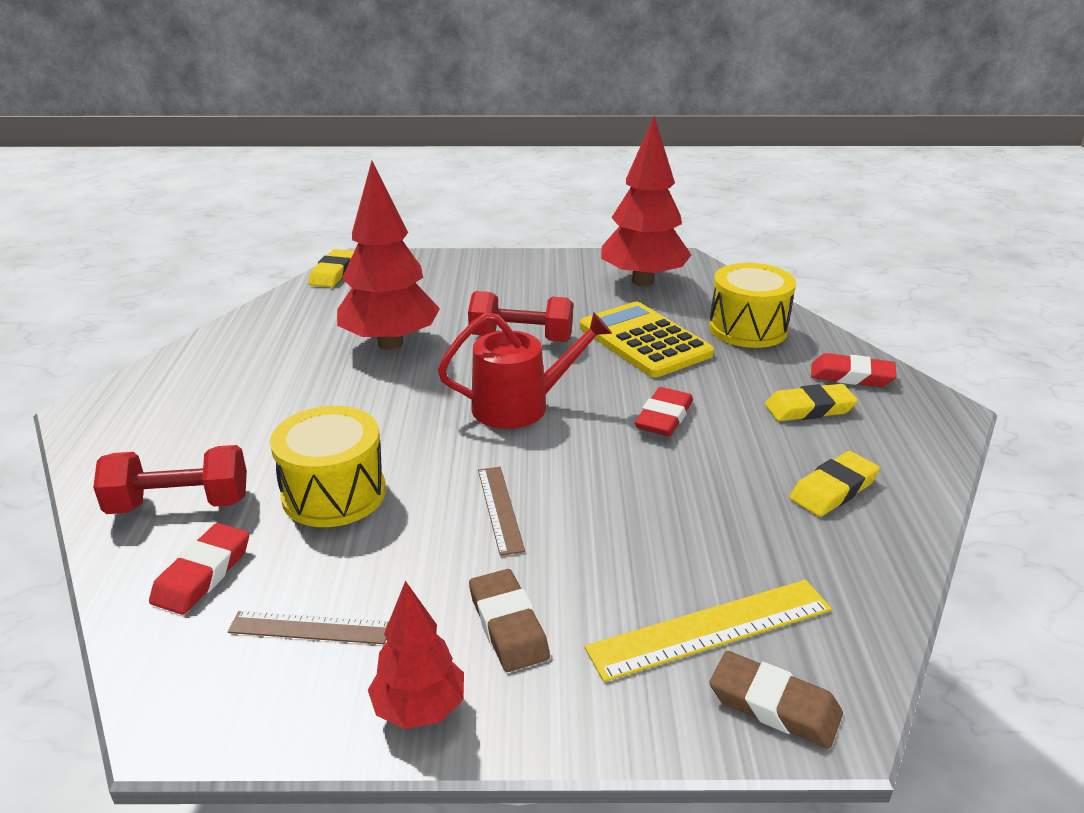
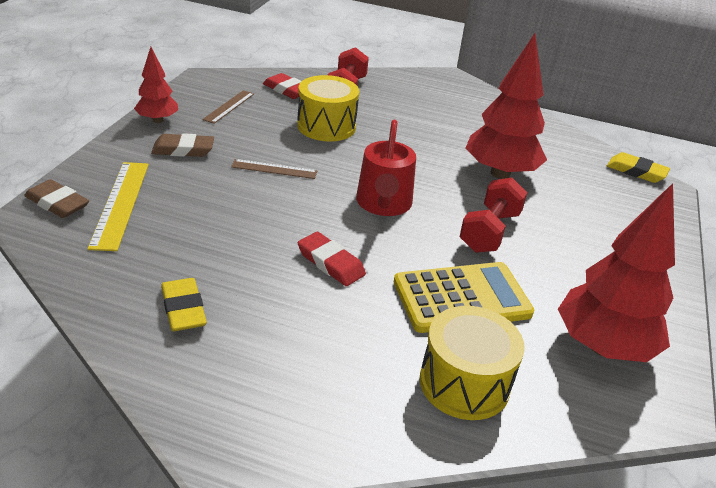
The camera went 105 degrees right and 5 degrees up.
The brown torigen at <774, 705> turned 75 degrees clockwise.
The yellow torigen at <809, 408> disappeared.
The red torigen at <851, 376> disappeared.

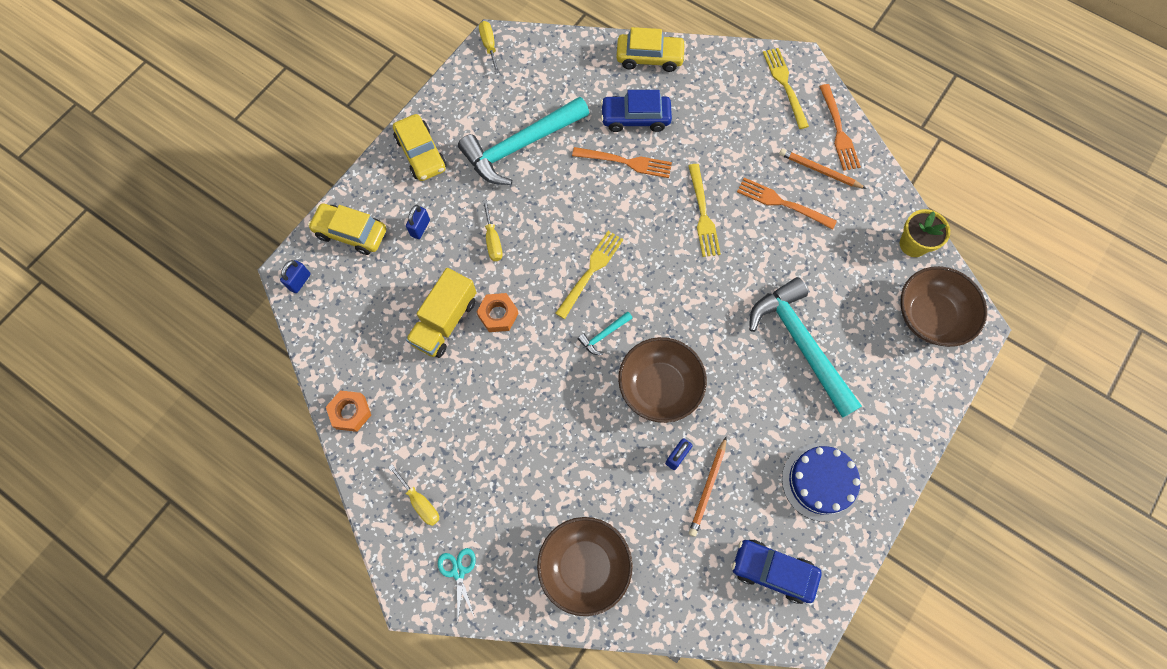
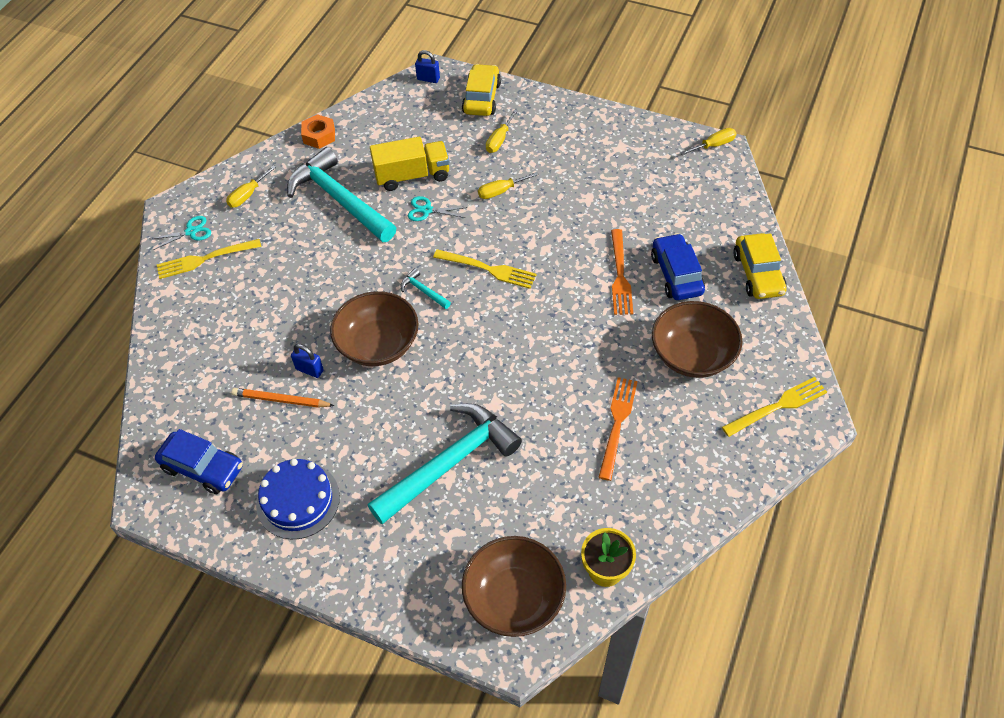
The camera went 80 degrees right and 15 degrees down.
The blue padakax at <773, 571> turned 105 degrees clockwise.
The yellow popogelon moved from <703, 214> to <204, 259>.
The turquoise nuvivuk moved from <520, 146> to <339, 199>.
The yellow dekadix at <445, 321> turned 150 degrees clockwise.
The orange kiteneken at <498, 315> was replaced by the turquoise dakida at <427, 210>.
The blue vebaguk at <420, 228> was replaced by the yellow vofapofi at <499, 140>.
The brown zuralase moved from <584, 566> to <692, 355>.
The yellow padakax at <421, 153> disappeared.
The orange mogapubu at <819, 170> disappeared.
The orange popogelon at <839, 131> disappeared.

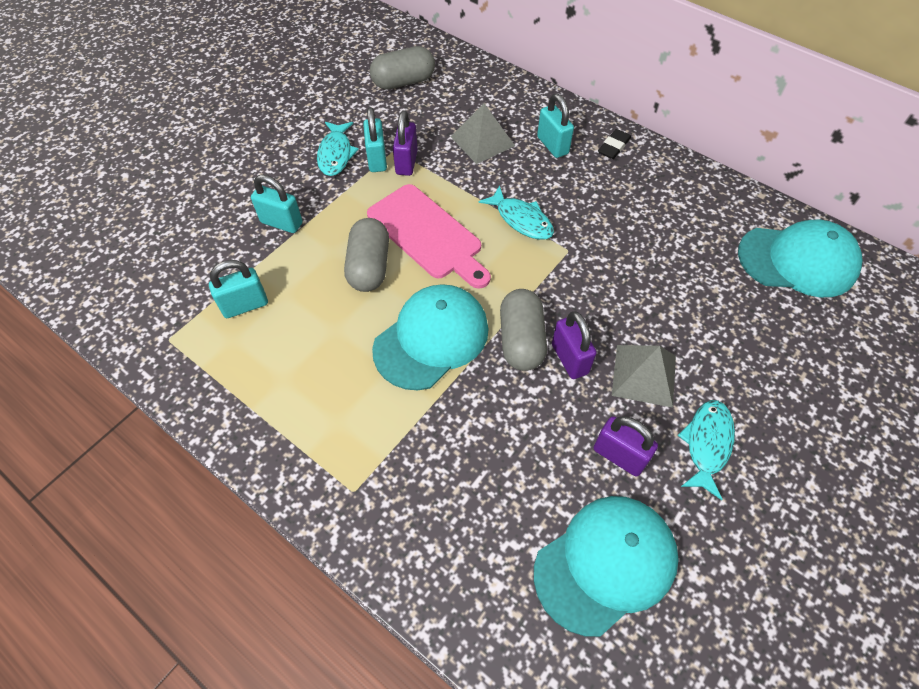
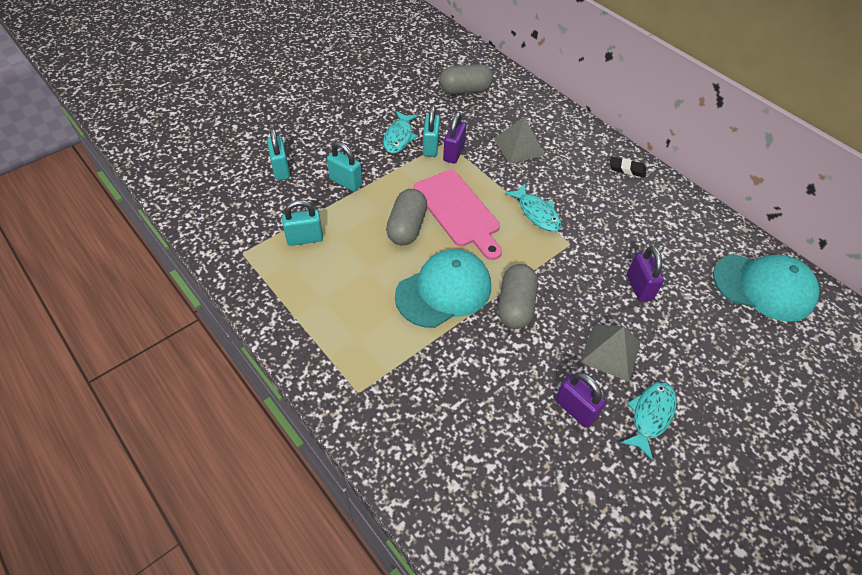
The camera went 10 degrees right and 5 degrees down.
The turquoise vebaguk moved from <552, 145> to <281, 169>.
The black torigen at <613, 147> turned 60 degrees clockwise.
The purple vebaguk moved from <570, 359> to <639, 287>.
The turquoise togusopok at <605, 563> disappeared.

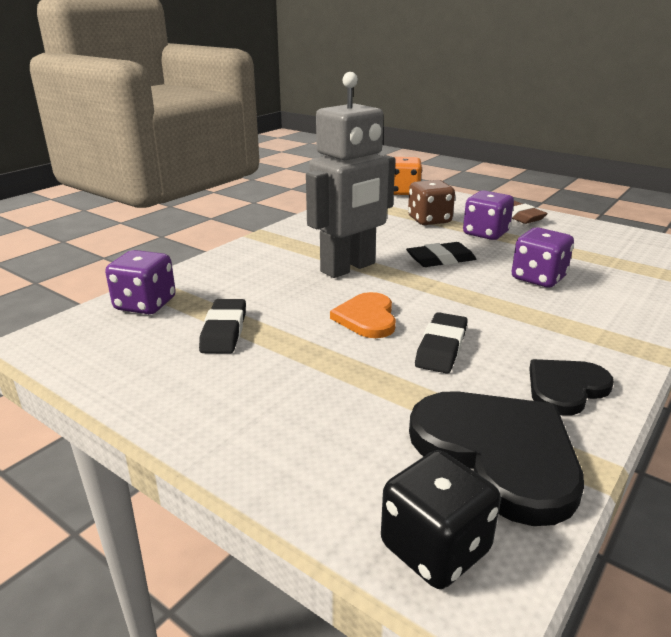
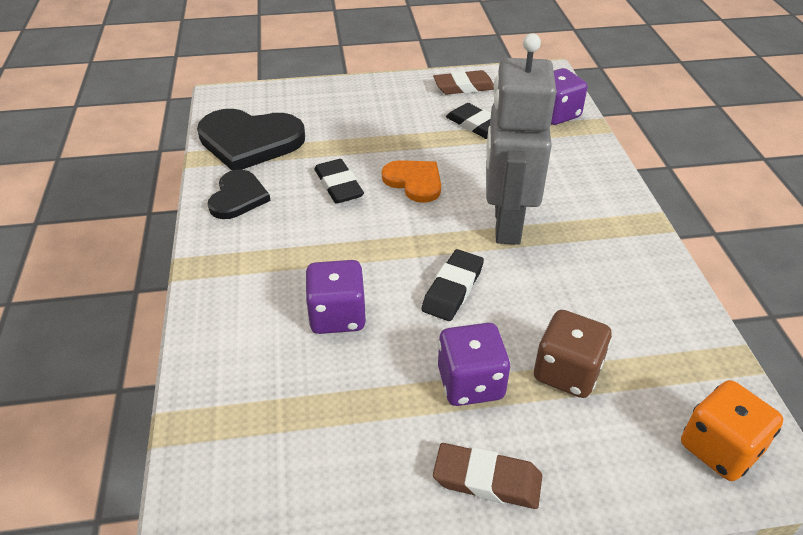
The camera went 135 degrees right and 15 degrees up.
The brown torigen at <464, 87> appeared.
The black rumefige at <435, 548> disappeared.

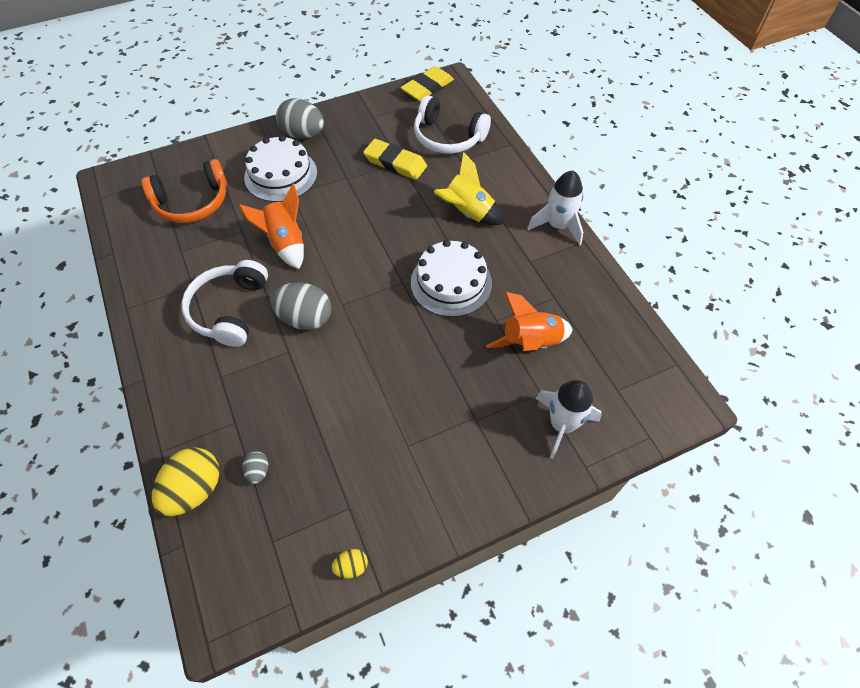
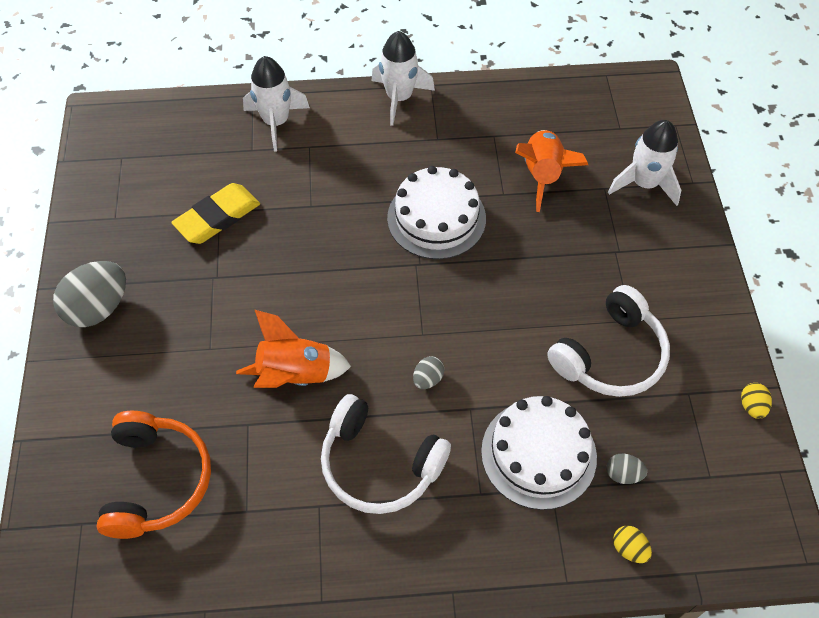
The camera went 70 degrees left and 0 degrees up.
The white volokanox at <276, 122> appeared.
The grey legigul at <305, 318> changed to 0.48 times the size.
The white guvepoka moved from <281, 175> to <538, 454>.
The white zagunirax moved from <448, 137> to <610, 355>.
The yellow legigul at <194, 489> changed to 0.48 times the size.
The yellow torigen at <427, 87> disappeared.
The yellow volokanox at <467, 213> disappeared.

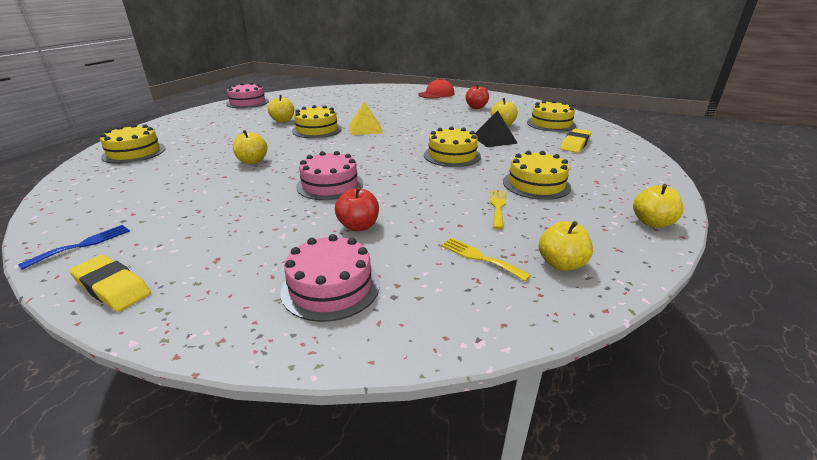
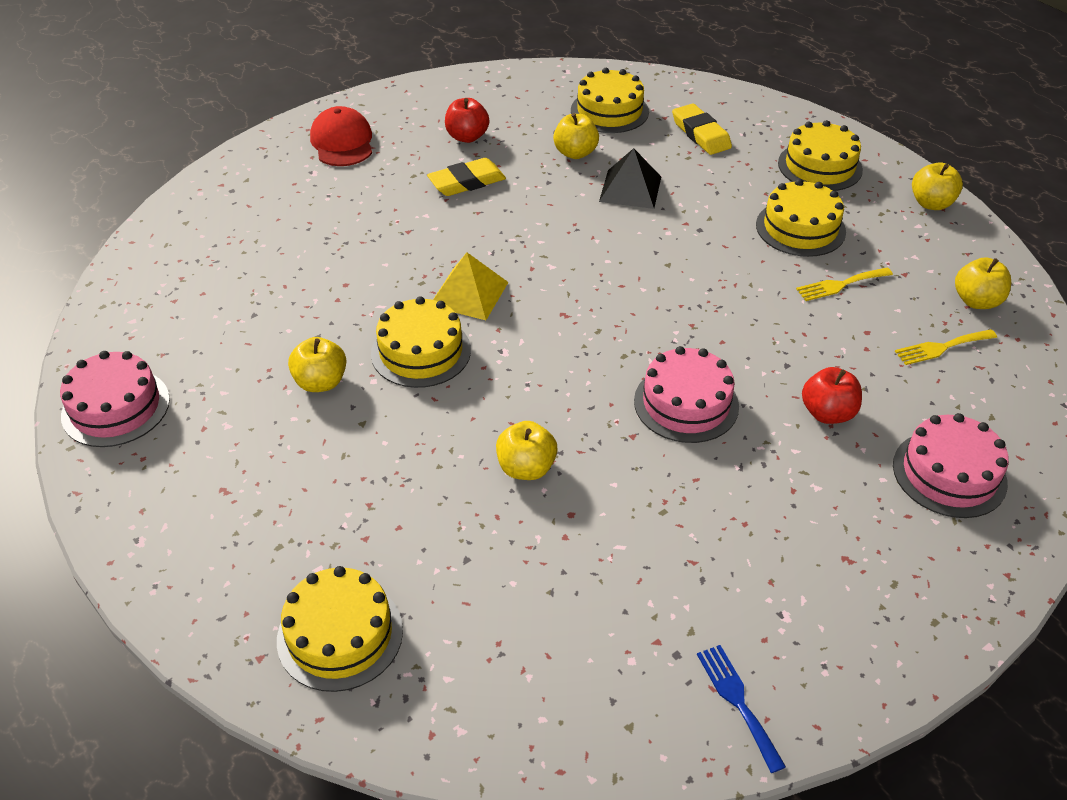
The camera went 60 degrees left and 15 degrees up.
The yellow torigen moved from <112, 287> to <467, 182>.
The yellow guvepoka moved from <452, 155> to <820, 166>.
The yellow popogelon at <497, 207> turned 60 degrees counterclockwise.

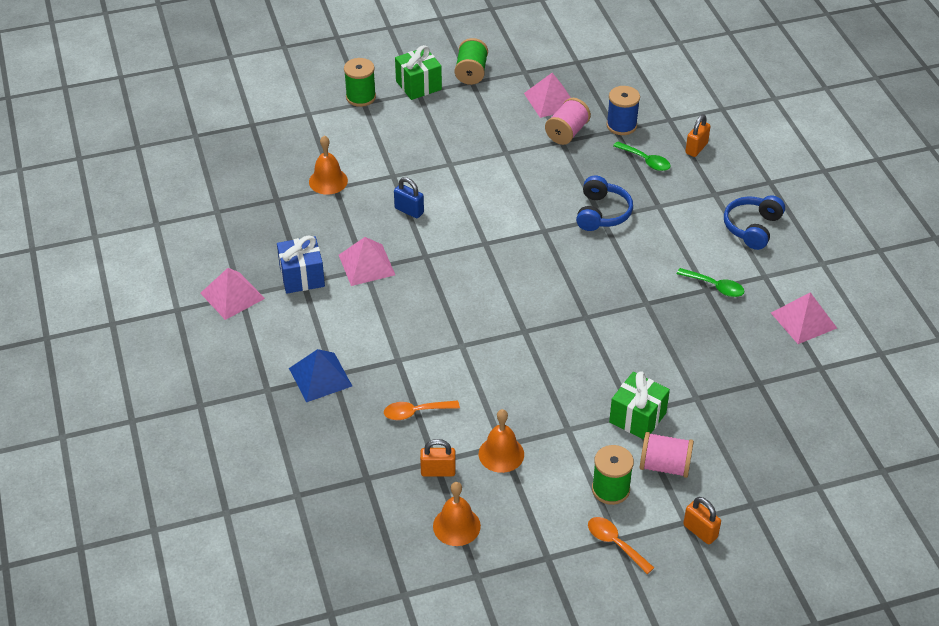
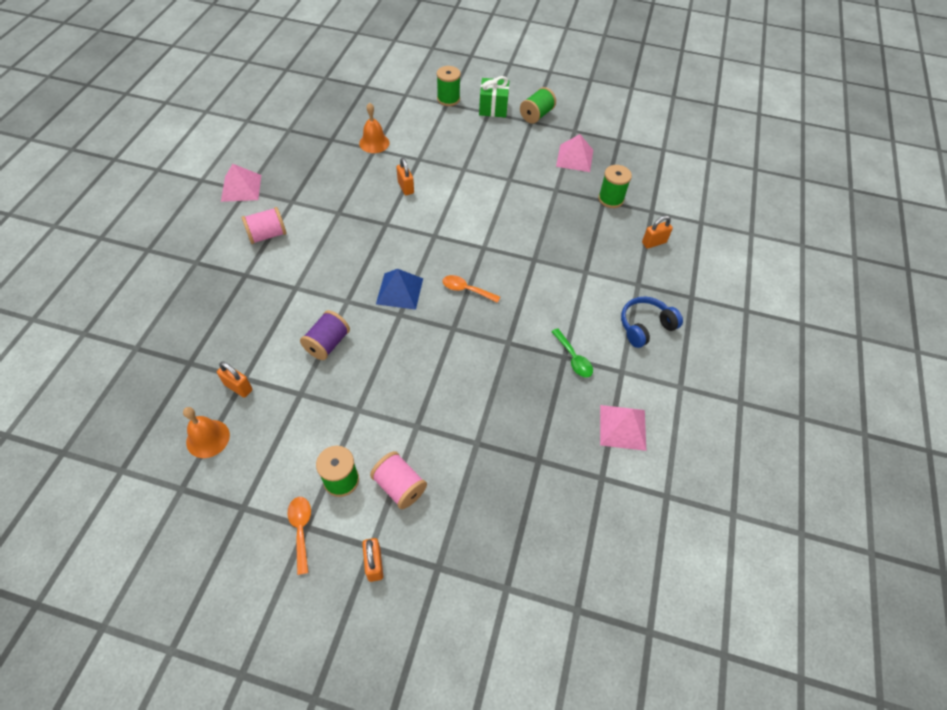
The camera went 30 degrees right and 10 degrees up.
The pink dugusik moved from <567, 132> to <267, 235>.
The purple dugusik at <327, 344> appeared.
The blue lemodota moved from <320, 377> to <400, 291>.
The blue vebaguk at <409, 210> became the orange vebaguk at <405, 187>.
The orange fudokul moved from <416, 412> to <466, 290>.
The blue dugusik at <621, 125> became the green dugusik at <611, 199>.
The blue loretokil at <302, 277> disappeared.
The pink lemodota at <367, 265> disappeared.
The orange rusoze at <501, 454> disappeared.
The blue zagunirax at <602, 213> disappeared.
The green loretokil at <637, 417> disappeared.
The green fudokul at <645, 161> disappeared.

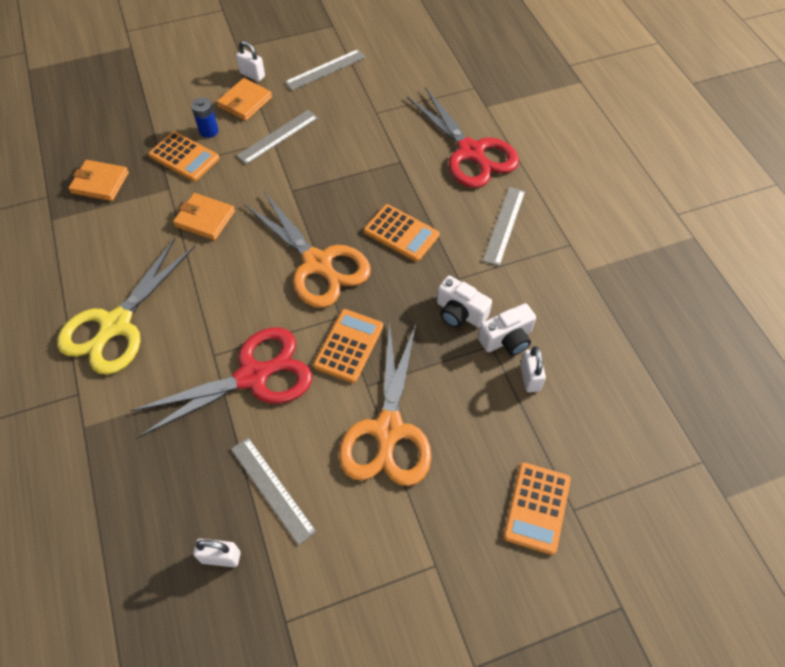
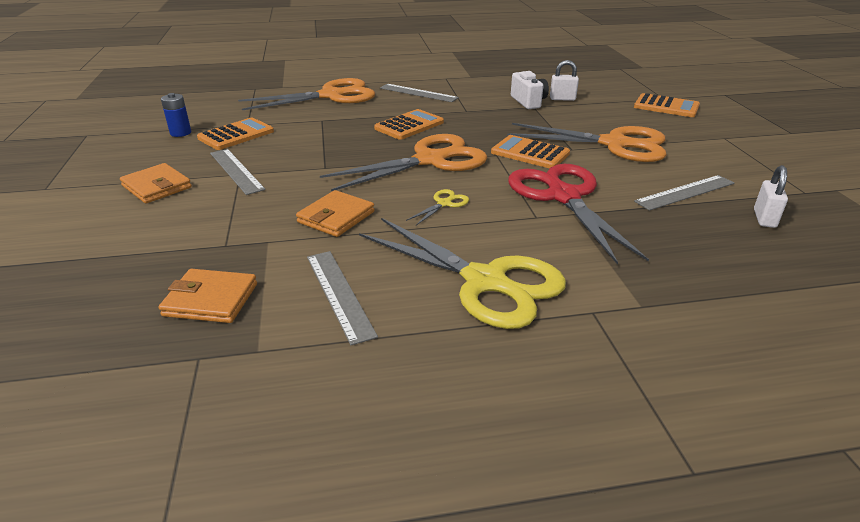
The camera went 80 degrees left and 25 degrees down.
The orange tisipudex at <100, 183> turned 75 degrees clockwise.
The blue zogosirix moved from <209, 131> to <180, 133>.
The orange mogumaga moved from <184, 157> to <236, 135>.
The red dakida at <471, 152> became the orange dakida at <332, 96>.
The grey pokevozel moved from <325, 70> to <339, 294>.
The yellow dakida at <444, 203> appeared.
The white vebaguk at <252, 75> disappeared.
The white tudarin at <460, 313> disappeared.

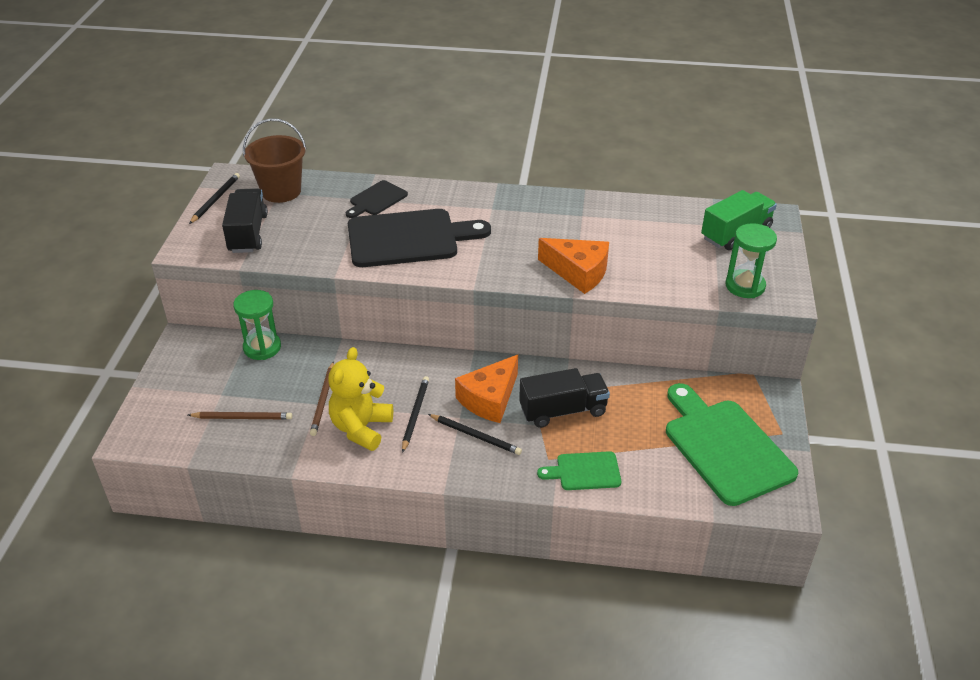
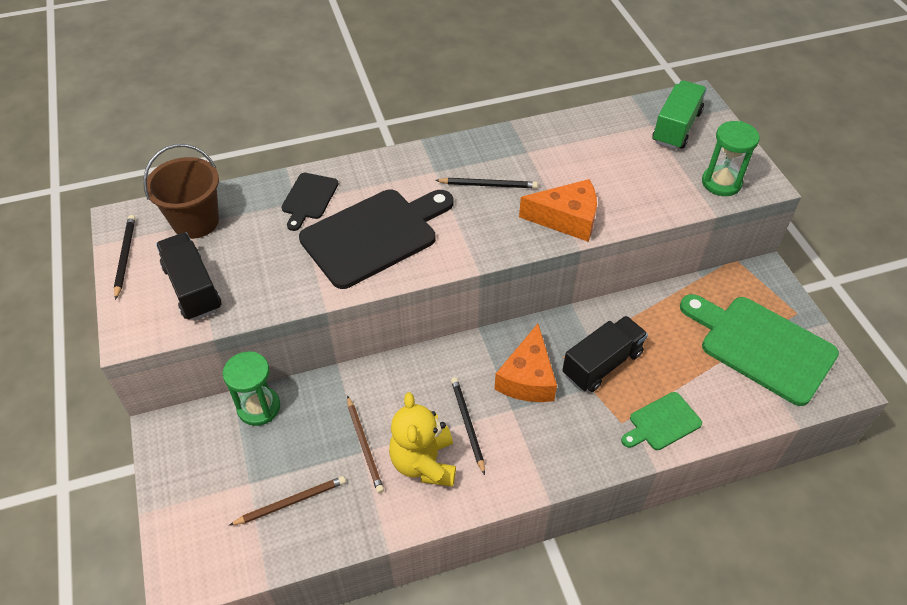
The camera went 25 degrees left and 10 degrees up.
The black mogapubu moved from <475, 435> to <488, 185>.

